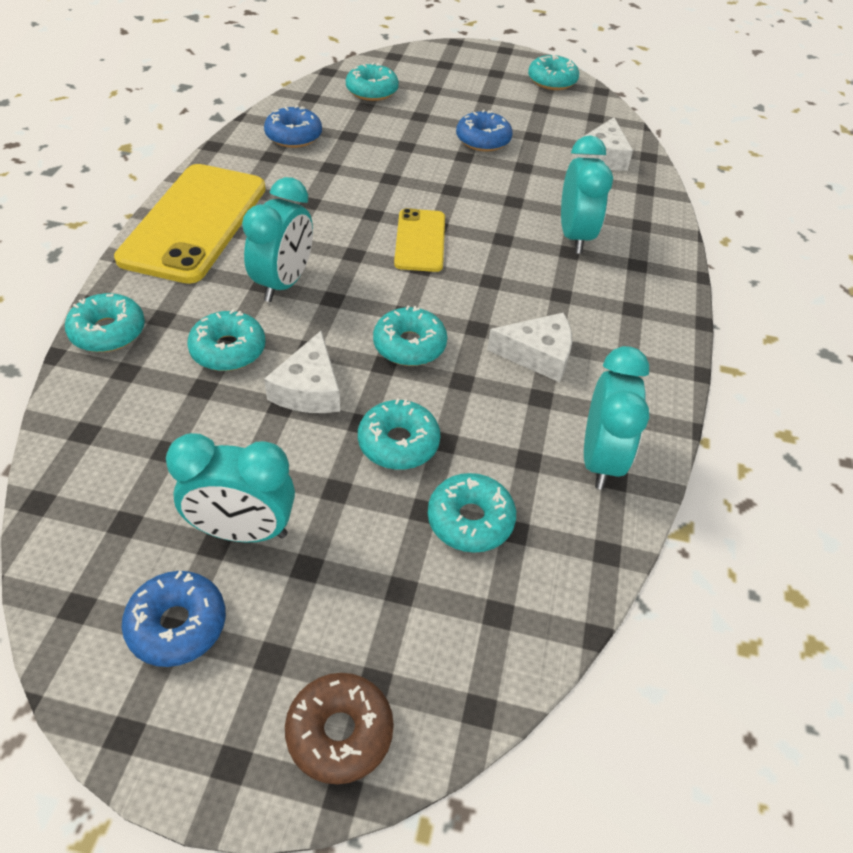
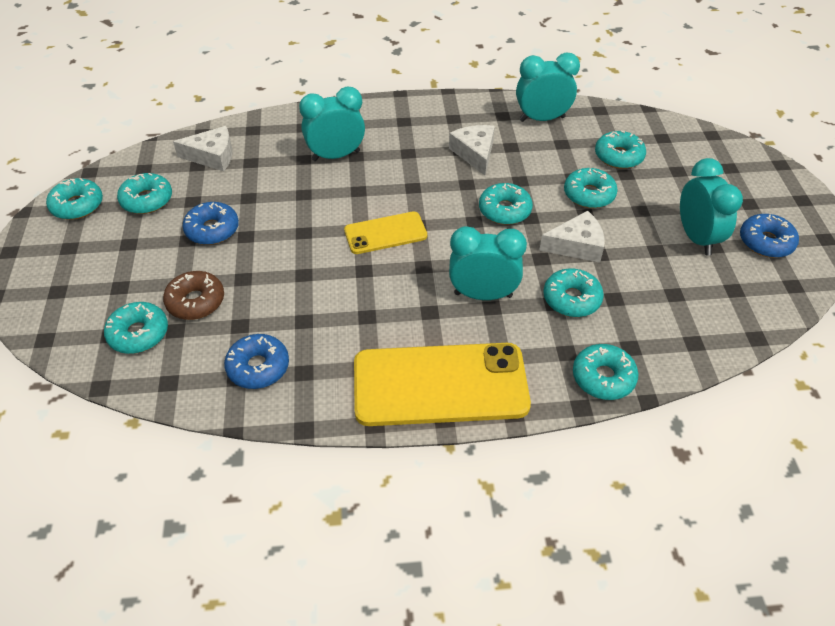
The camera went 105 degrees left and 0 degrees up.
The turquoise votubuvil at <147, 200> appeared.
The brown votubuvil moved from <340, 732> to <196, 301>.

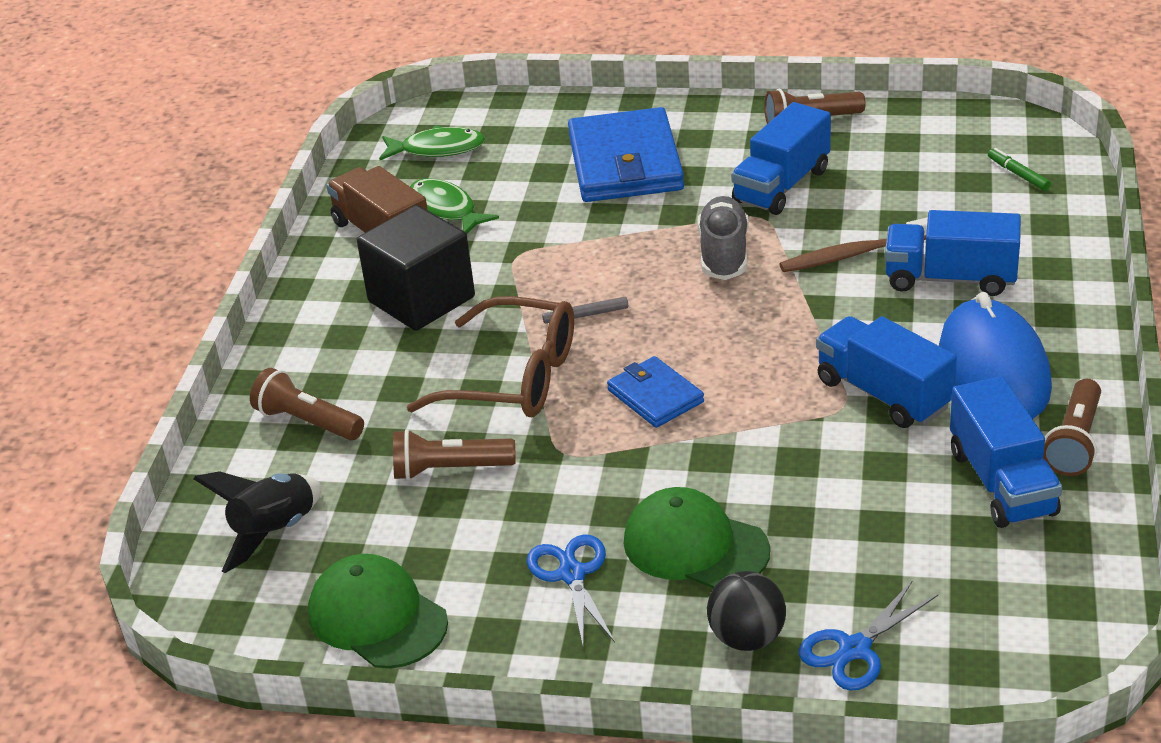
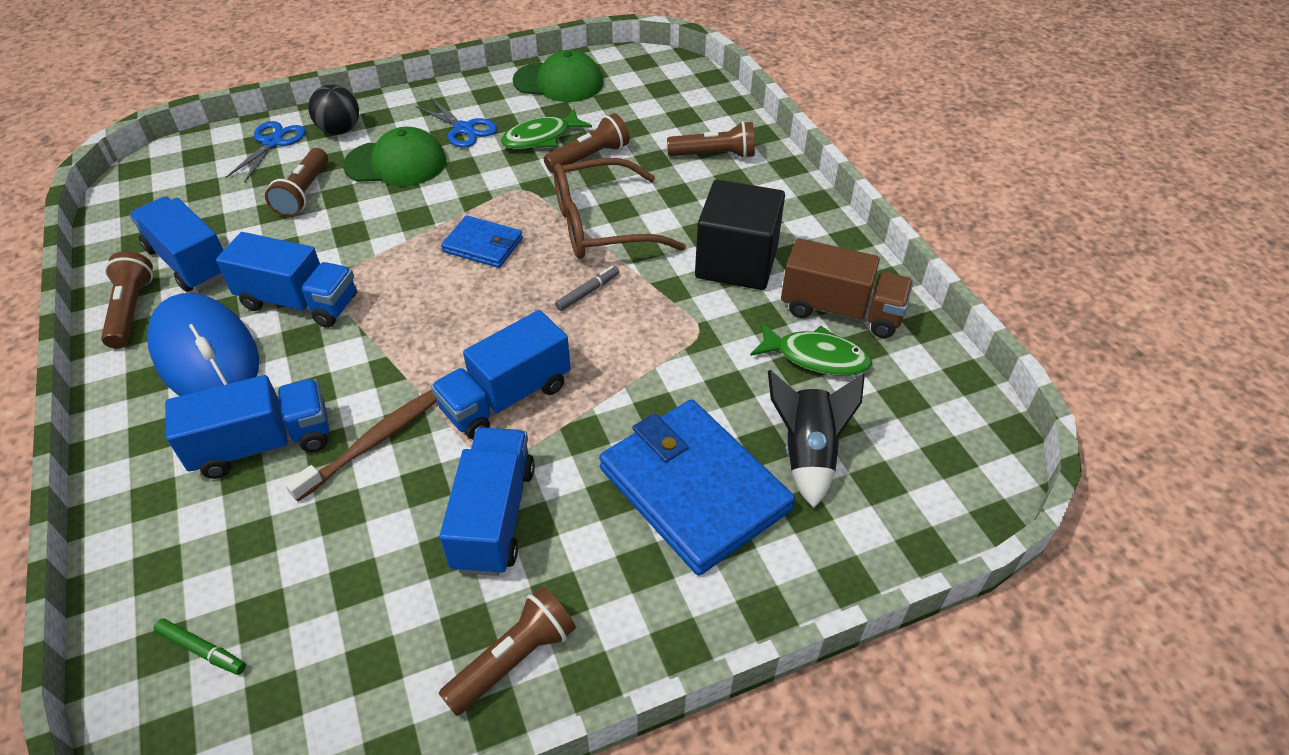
The camera went 145 degrees right and 10 degrees up.
The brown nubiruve at <304, 193> appeared.
The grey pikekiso at <724, 254> was replaced by the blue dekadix at <506, 397>.
The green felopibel moved from <437, 149> to <541, 138>.
The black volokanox moved from <275, 532> to <807, 454>.

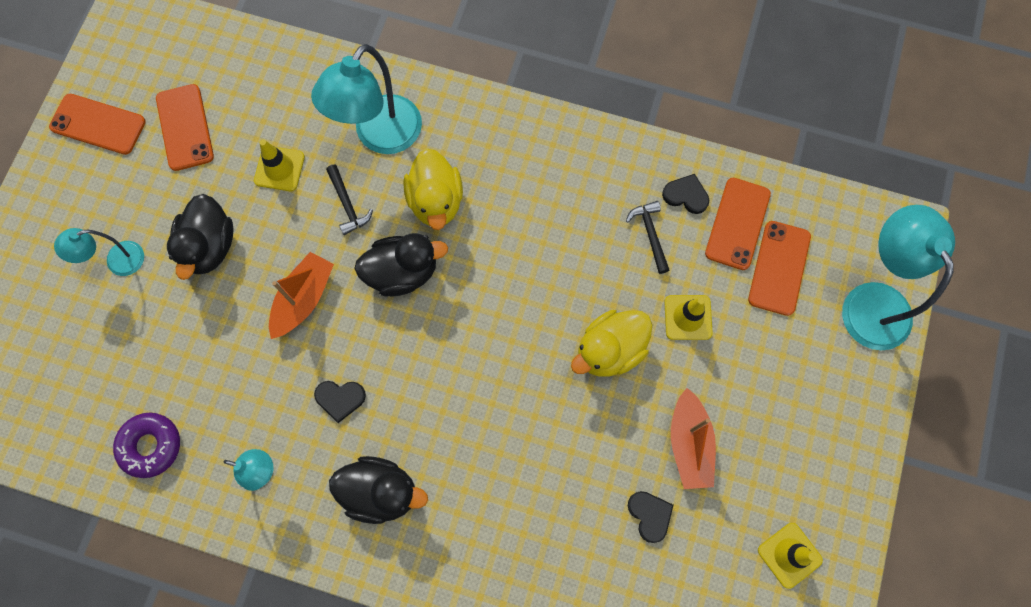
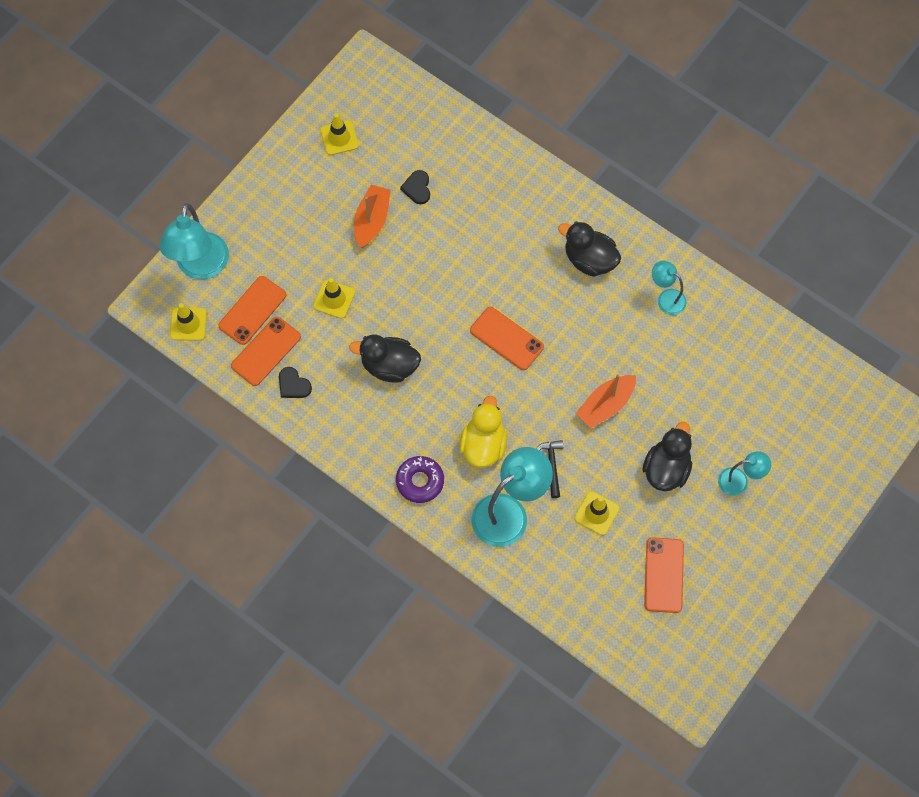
The camera went 160 degrees left and 5 degrees down.
The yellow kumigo at <188, 324> appeared.
The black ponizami moved from <402, 272> to <389, 366>.
The purple votubuvil moved from <150, 446> to <420, 481>.
The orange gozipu moved from <98, 124> to <506, 338>.
The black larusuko at <340, 399> disappeared.
The yellow ponizami at <610, 350> disappeared.
The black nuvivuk at <650, 234> disappeared.

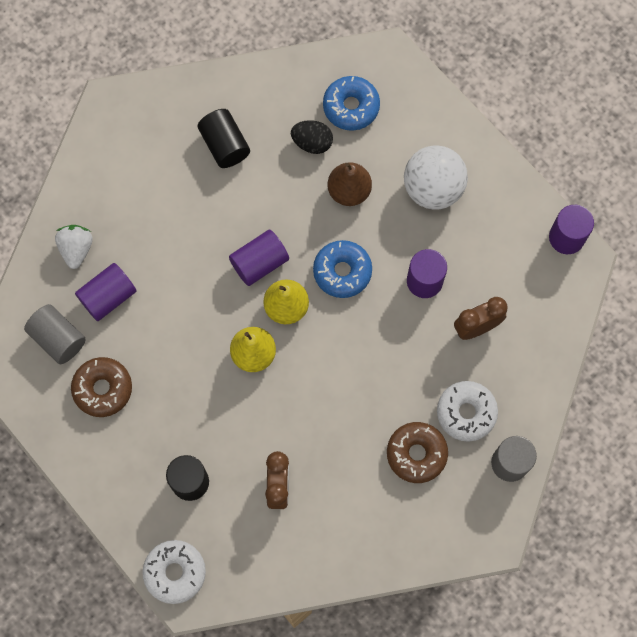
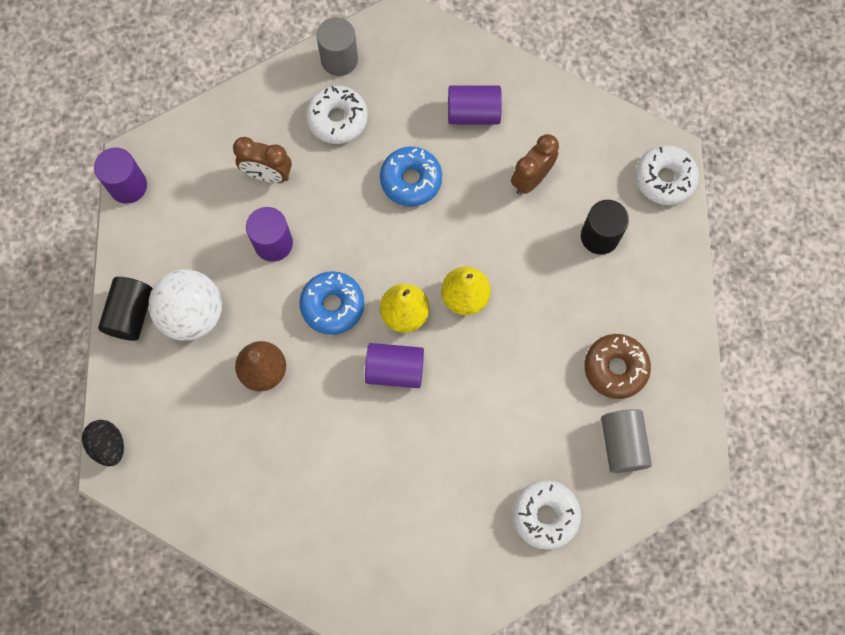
The camera went 140 degrees left and 0 degrees up.
The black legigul moved from <312, 143> to <109, 445>.
The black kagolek moved from <225, 145> to <131, 314>.
The blue votubuvil moved from <351, 107> to <411, 180>.
The purple kagolek moved from <108, 297> to <473, 113>.
The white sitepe at <76, 249> was replaced by the white votubuvil at <545, 515>.
The brown votubuvil at <416, 454> disappeared.

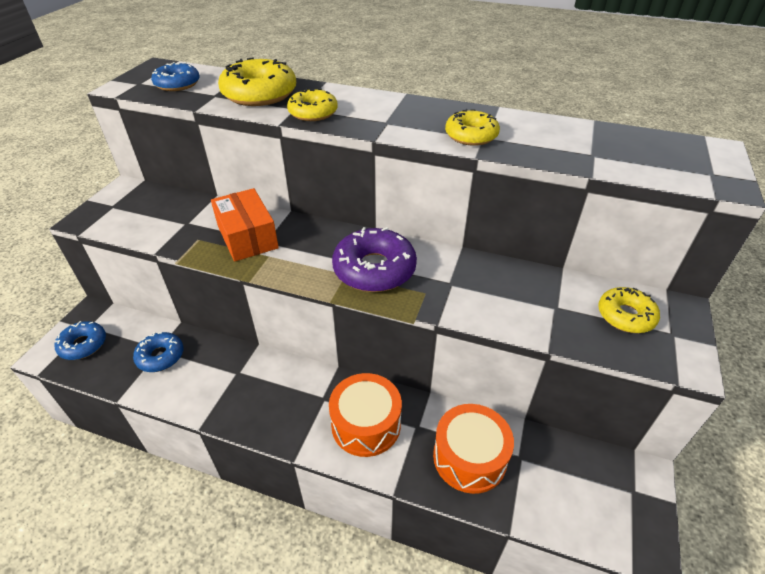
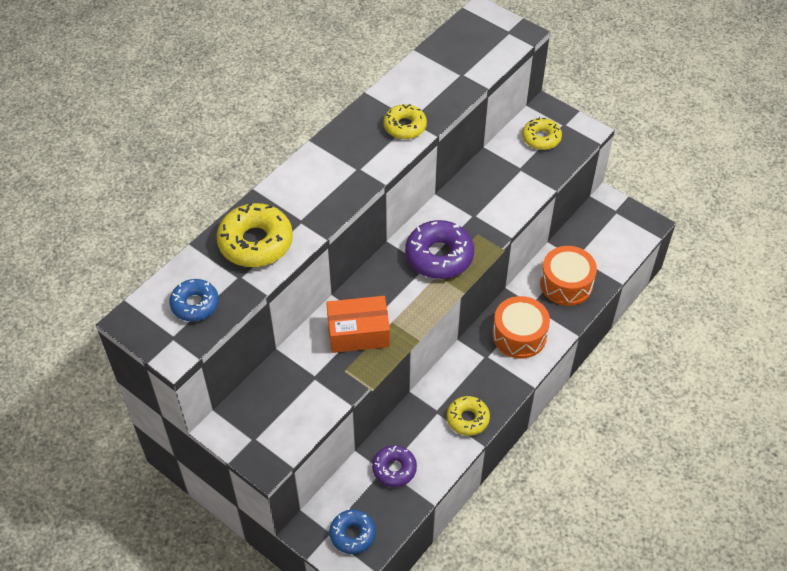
The camera went 70 degrees left and 10 degrees up.
The blue votubuvil at <160, 356> became the purple votubuvil at <394, 469>.
The yellow votubuvil moved from <313, 112> to <467, 419>.

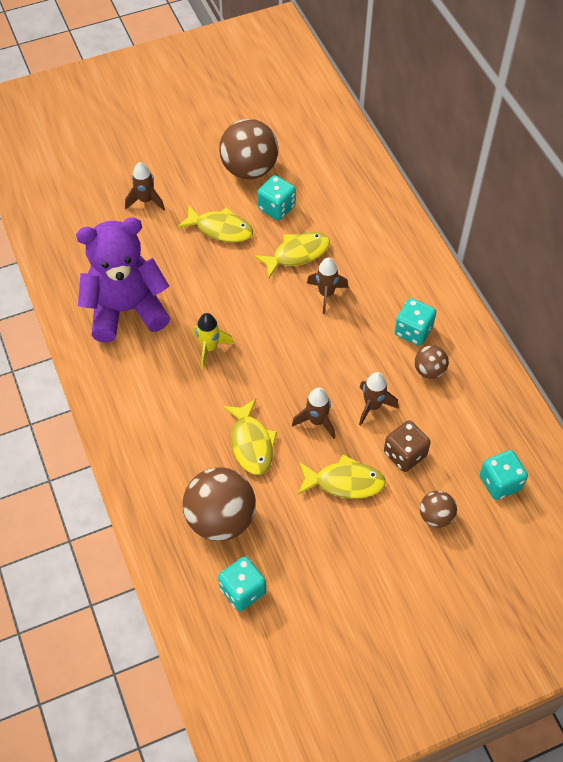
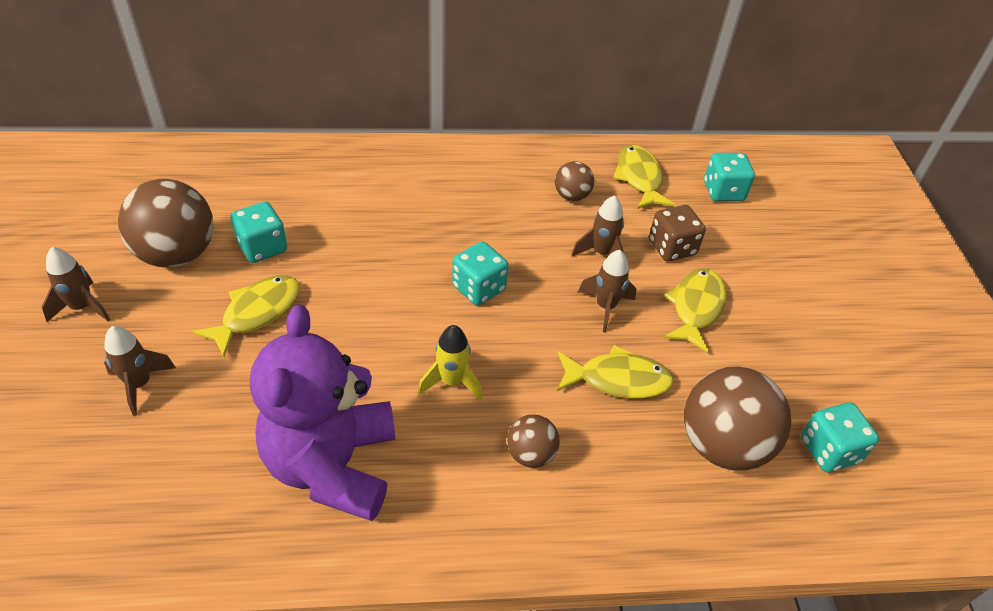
The camera went 75 degrees left and 10 degrees down.
The brown volokanox moved from <326, 294> to <82, 307>.
The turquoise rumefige moved from <413, 331> to <479, 288>.
The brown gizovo moved from <436, 516> to <531, 454>.
The yellow felopibel moved from <297, 254> to <639, 178>.

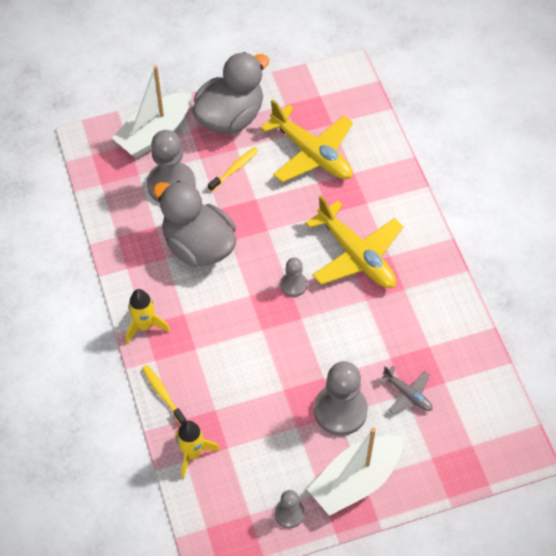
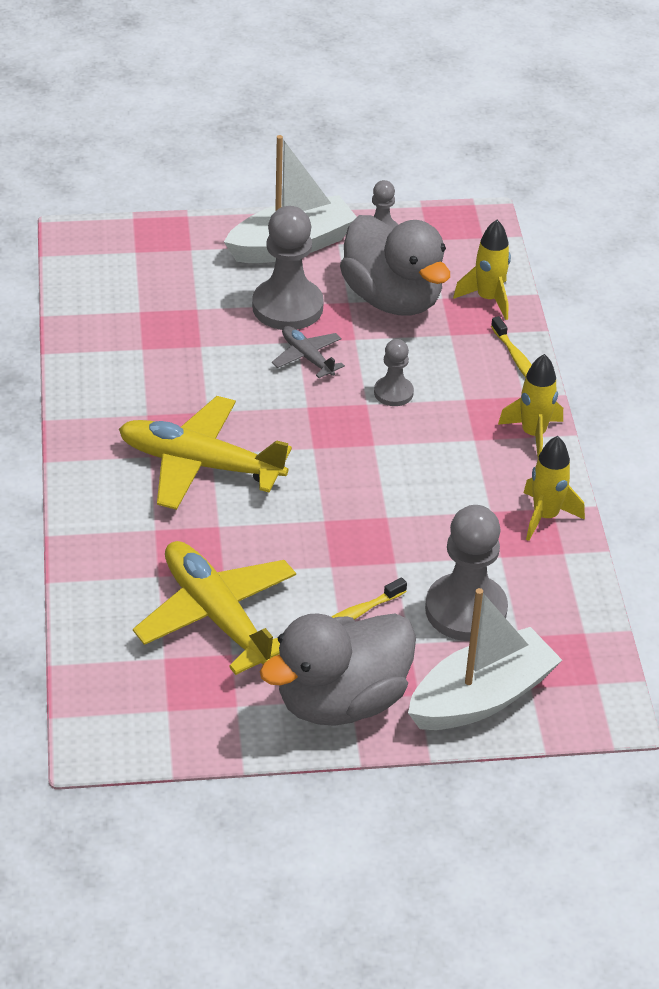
The camera went 170 degrees left and 15 degrees down.
The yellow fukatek at <356, 255> turned 45 degrees counterclockwise.
The grey fukatek moved from <407, 394> to <307, 357>.
The grey ponizami moved from <198, 246> to <392, 299>.
The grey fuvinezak moved from <293, 285> to <393, 393>.
The yellow volokanox at <545, 516> appeared.

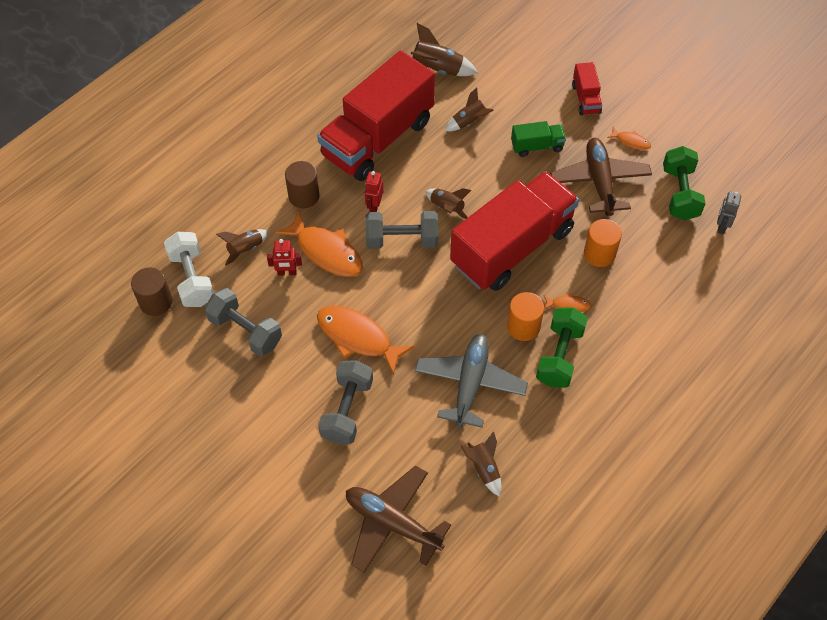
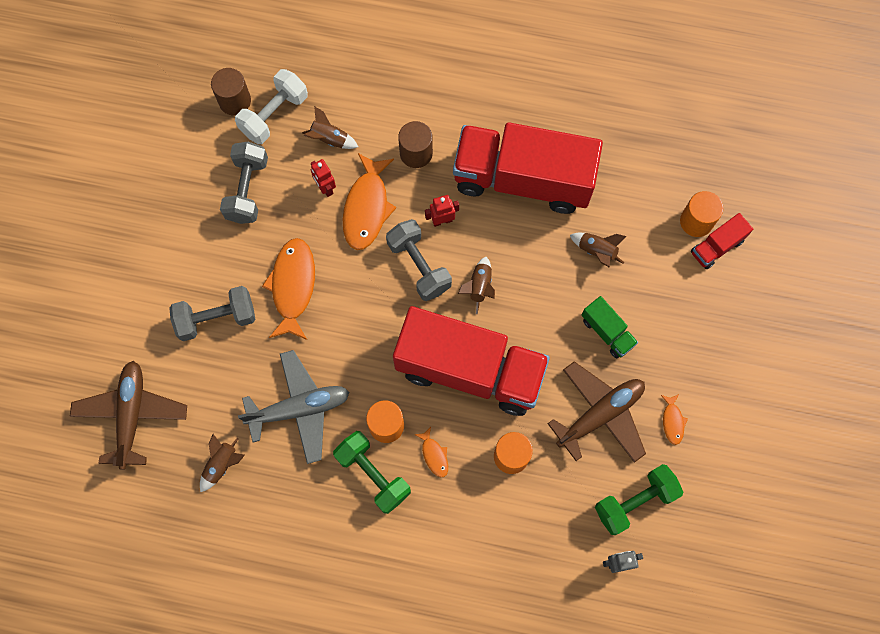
The camera went 60 degrees right and 15 degrees up.
The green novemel at <559, 356> turned 60 degrees clockwise.
The orange kagolek at <696, 221> appeared.
The red dekadix moved from <586, 99> to <717, 246>.
The brown volokanox at <437, 69> disappeared.

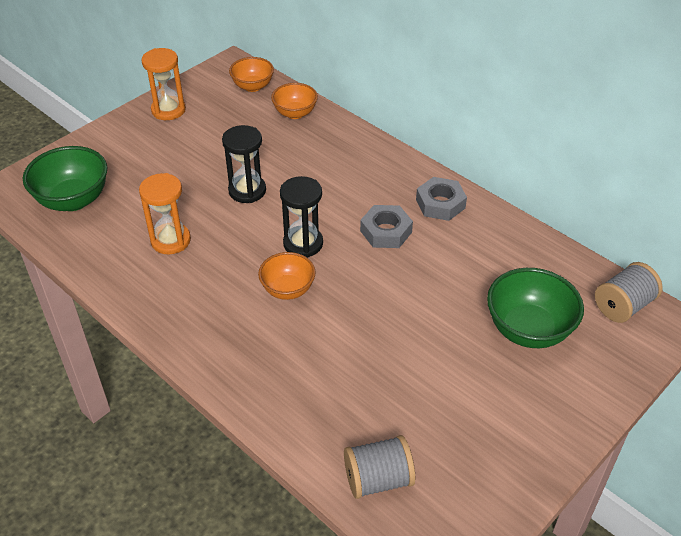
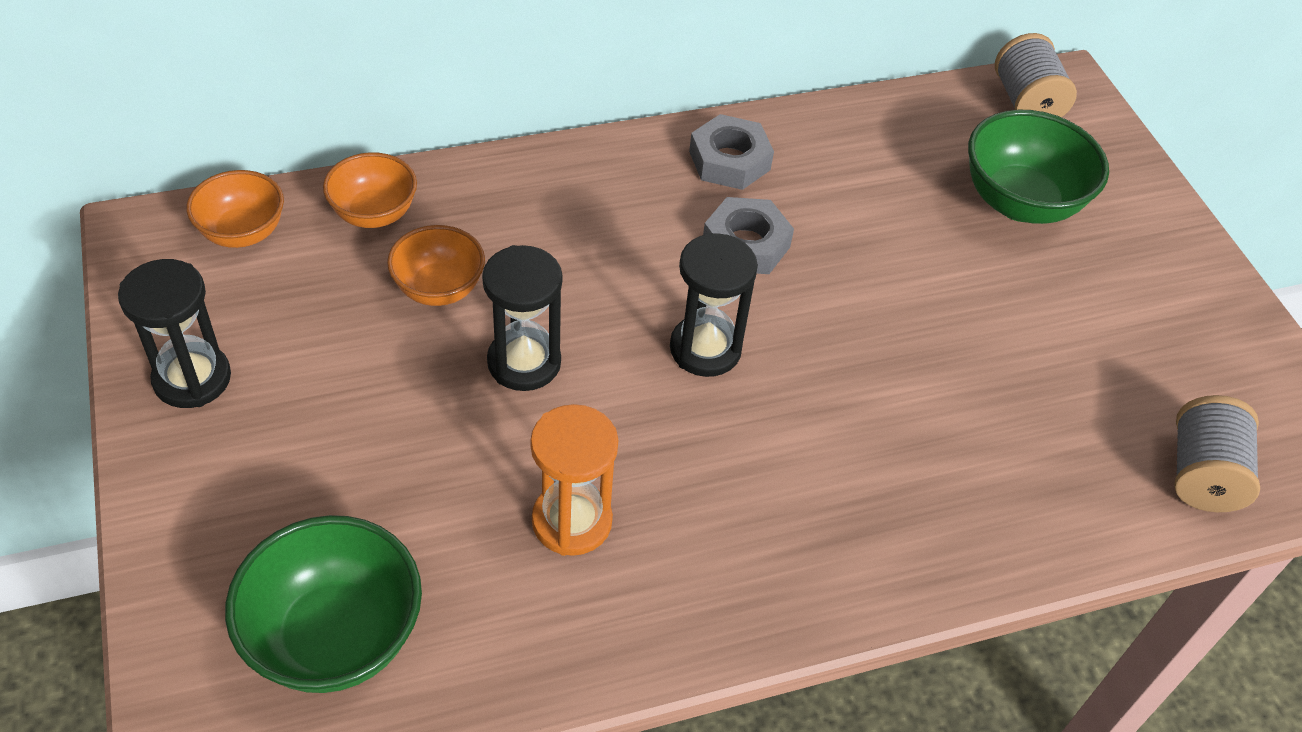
The camera went 65 degrees left and 5 degrees up.
The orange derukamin at <168, 110> became the black derukamin at <192, 378>.
The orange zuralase moved from <288, 289> to <439, 289>.

